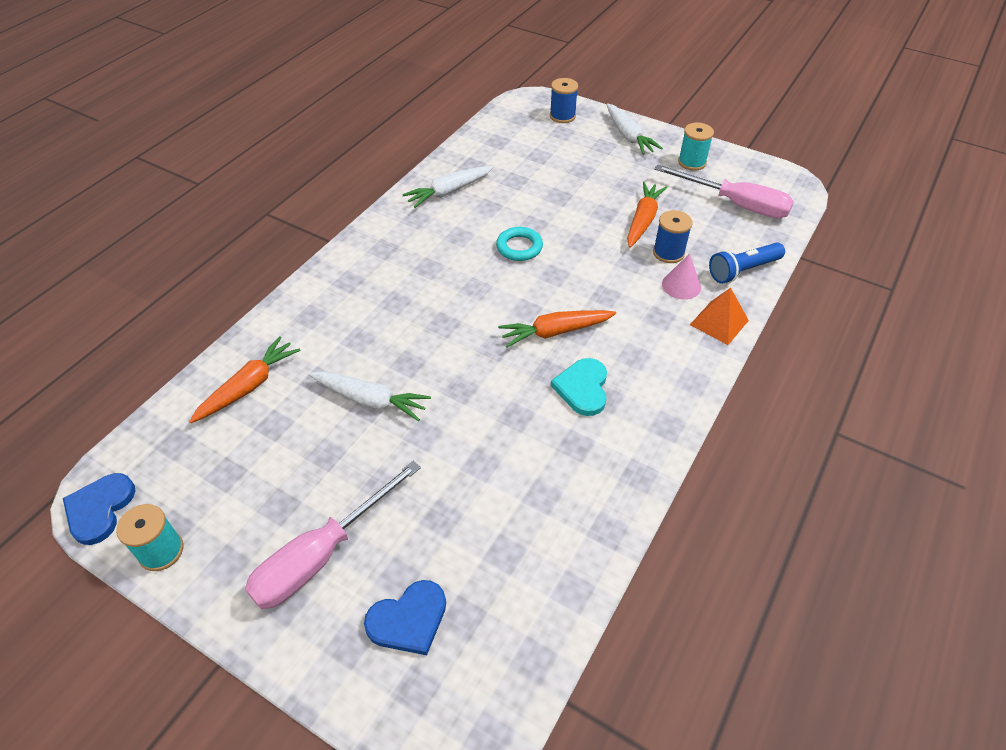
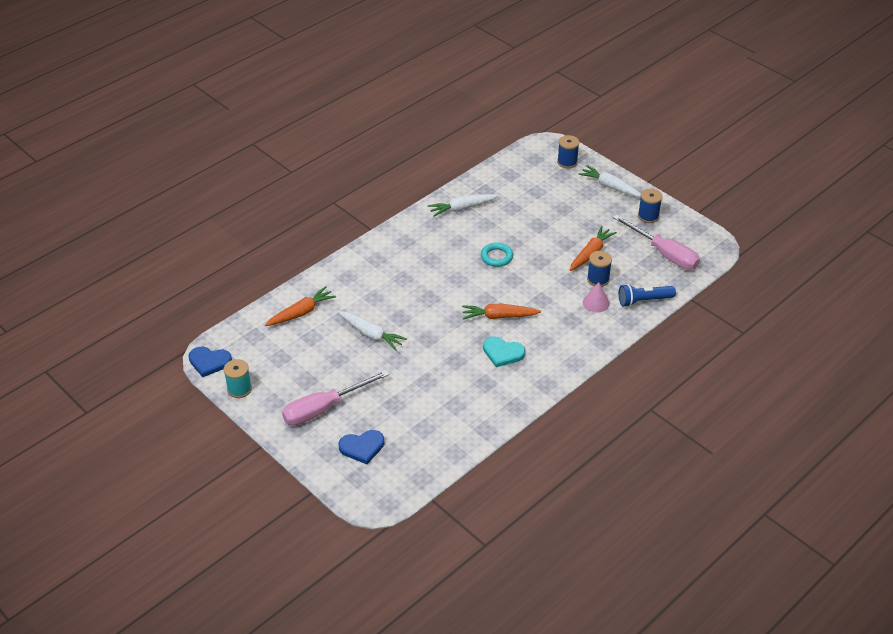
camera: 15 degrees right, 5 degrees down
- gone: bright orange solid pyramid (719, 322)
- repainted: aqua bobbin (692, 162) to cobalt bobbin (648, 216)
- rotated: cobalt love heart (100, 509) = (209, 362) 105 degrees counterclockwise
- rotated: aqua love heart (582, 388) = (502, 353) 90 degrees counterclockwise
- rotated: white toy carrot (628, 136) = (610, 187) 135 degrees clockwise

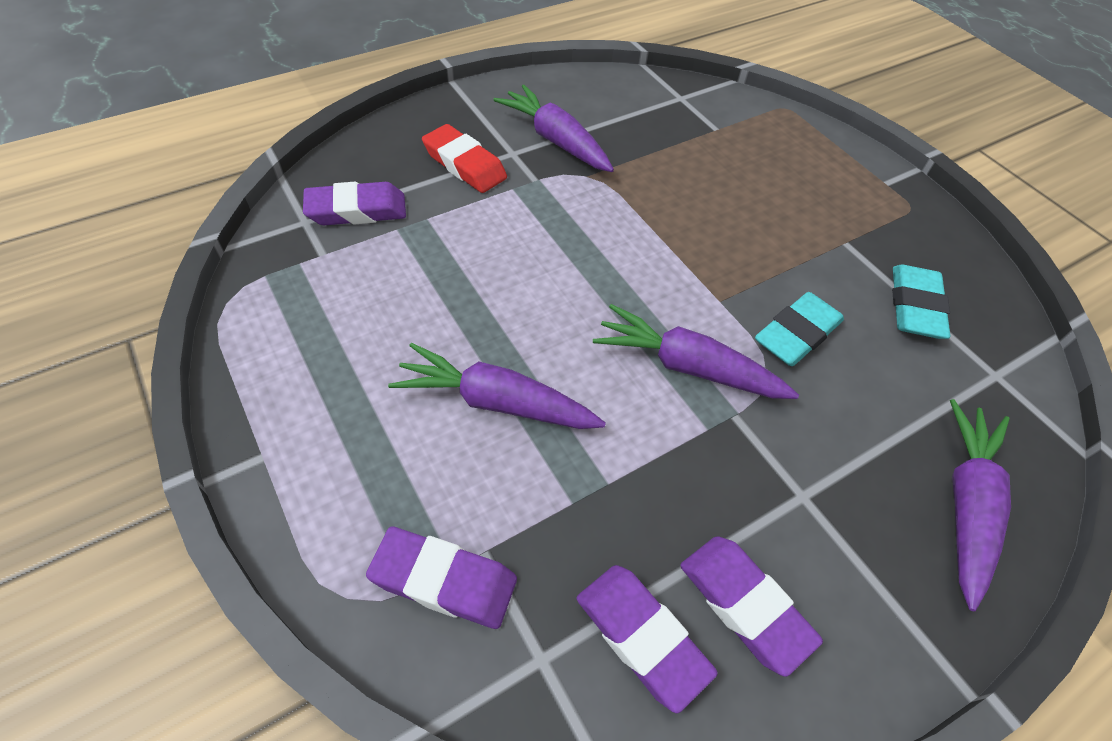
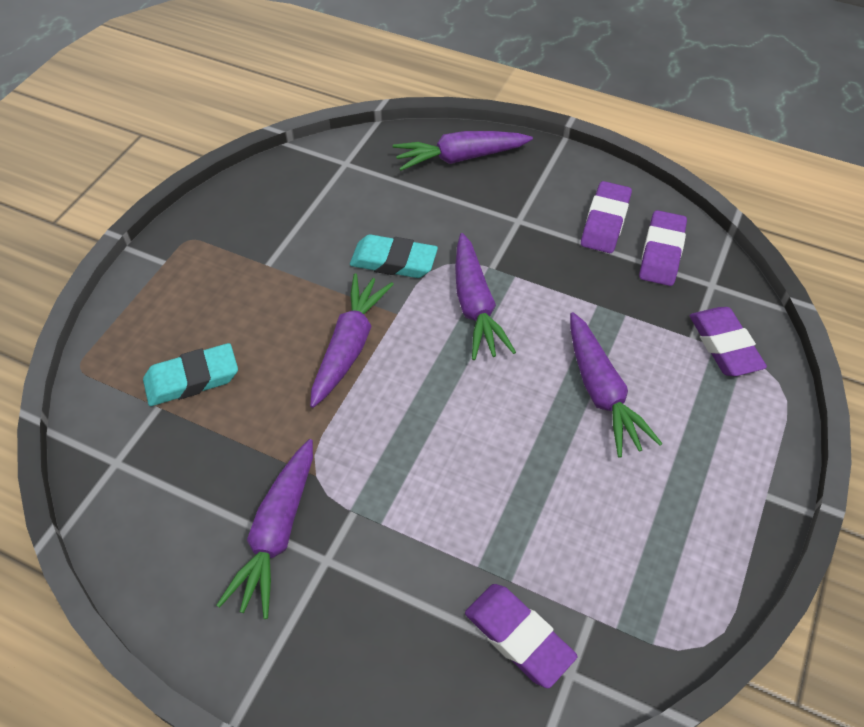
camera: 120 degrees left, 0 degrees up
- gone: red eraser (464, 165)
- new: royal purple toy carrot (349, 346)
- shifted: aqua eraser (915, 307) to (192, 379)

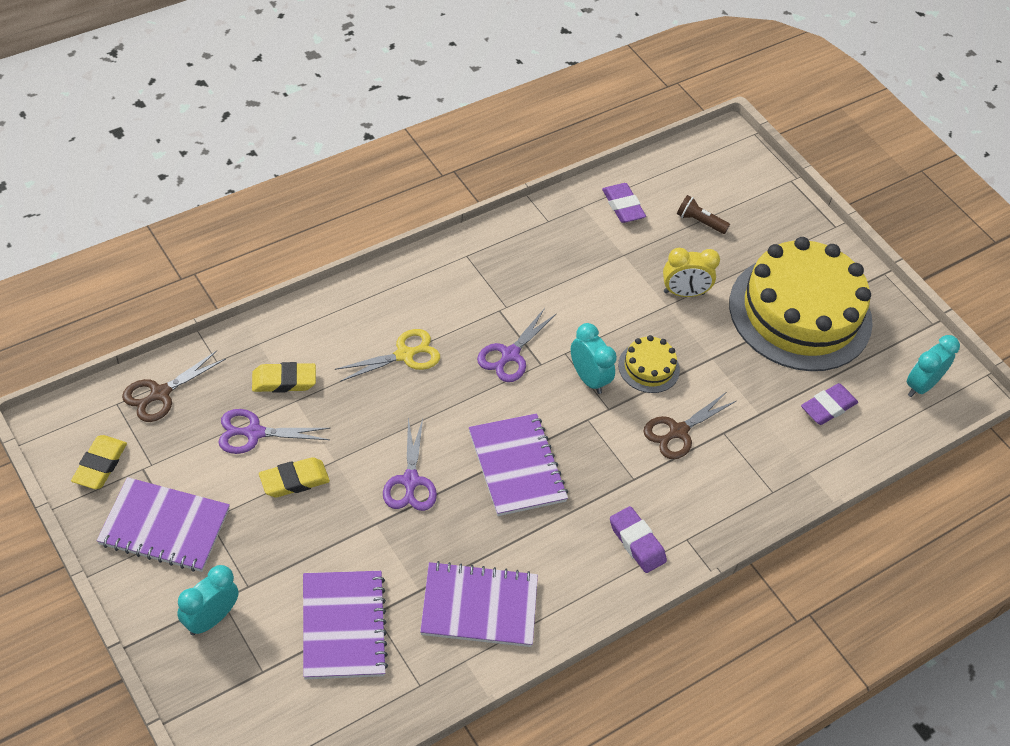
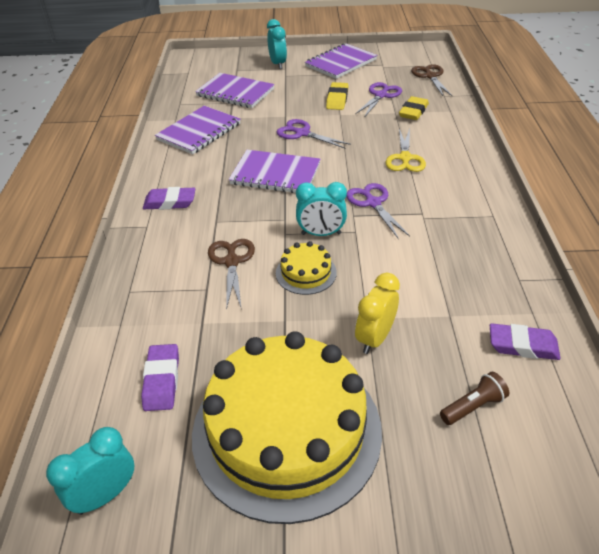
camera: 130 degrees right, 10 degrees down
- gone: yellow eraser (100, 465)
- rotated: aqua bedside clock (920, 386) = (105, 494) 120 degrees counterclockwise

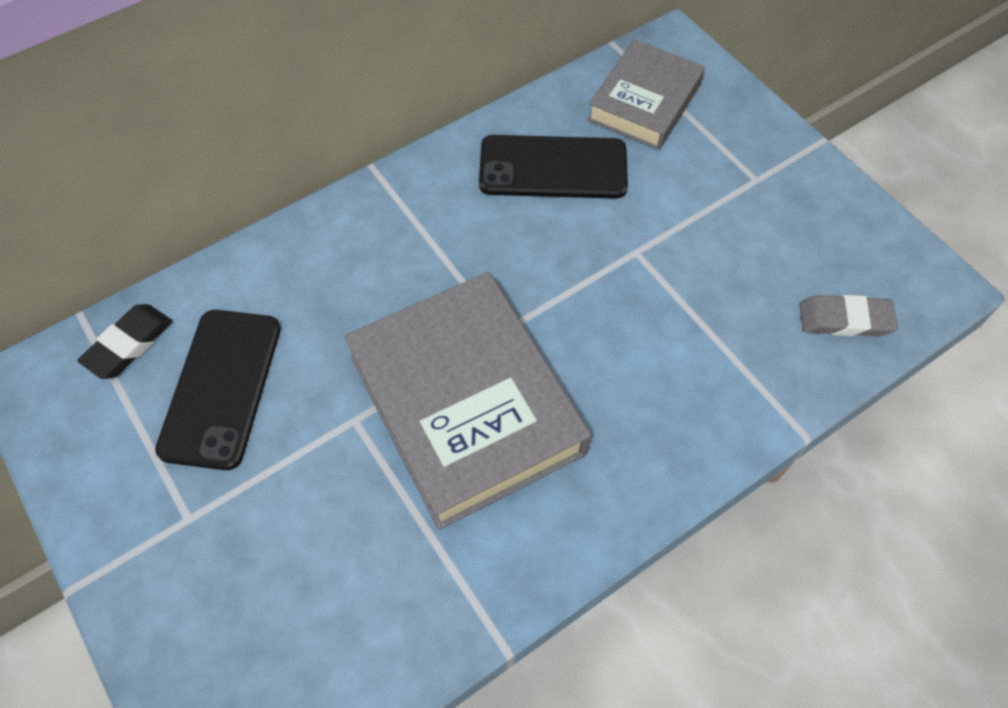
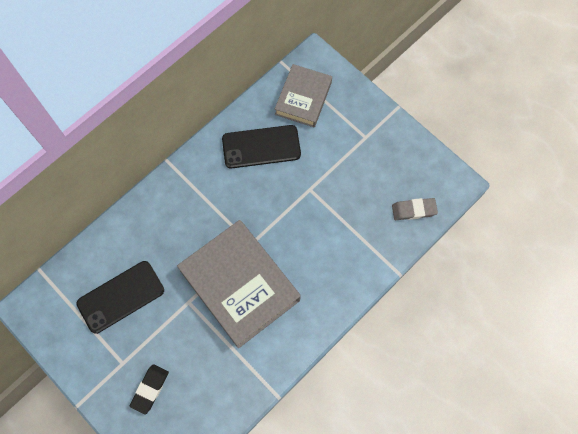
camera: 10 degrees left, 10 degrees up
- shifted: ebony eraser (129, 344) to (150, 389)
- rotated: ebony smartphone (221, 387) = (121, 297) 60 degrees clockwise

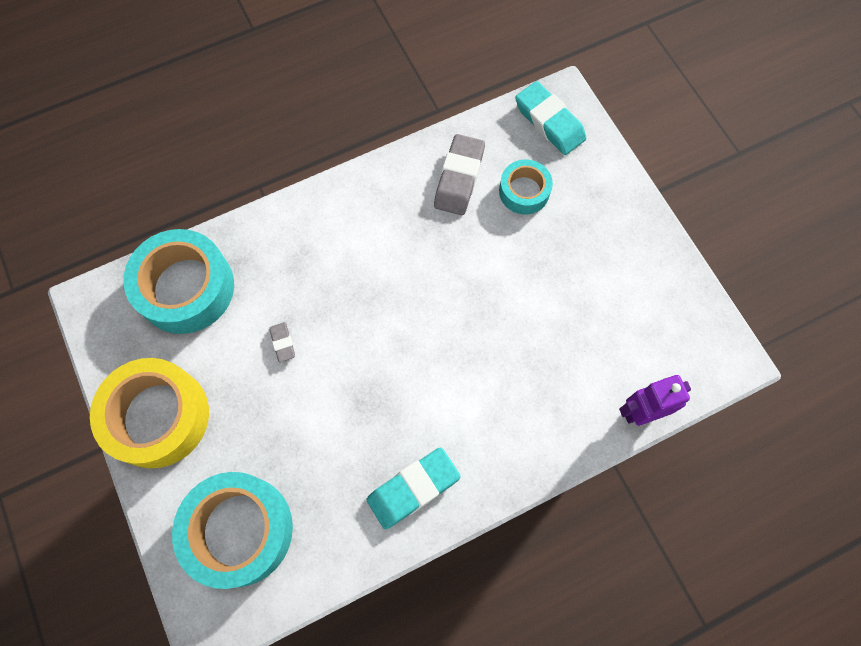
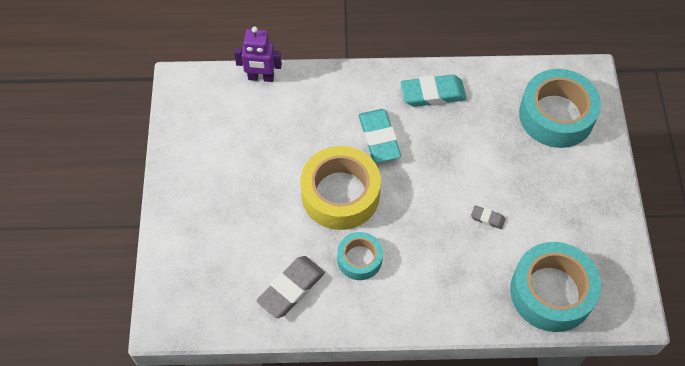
camera: 155 degrees left, 10 degrees down
- shifted: yellow sticky tape (158, 416) to (340, 194)
- shifted: aqua sticky tape (524, 191) to (359, 259)
- shifted: aqua eraser (549, 122) to (379, 138)
- rotated: ash-grey eraser (283, 343) = (487, 218) 75 degrees counterclockwise

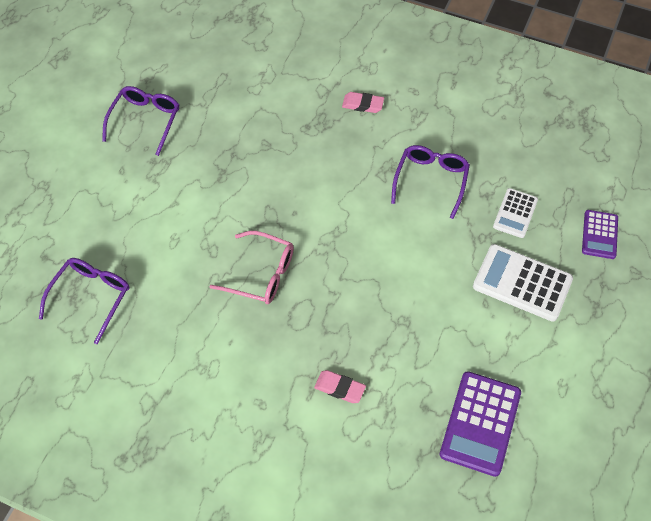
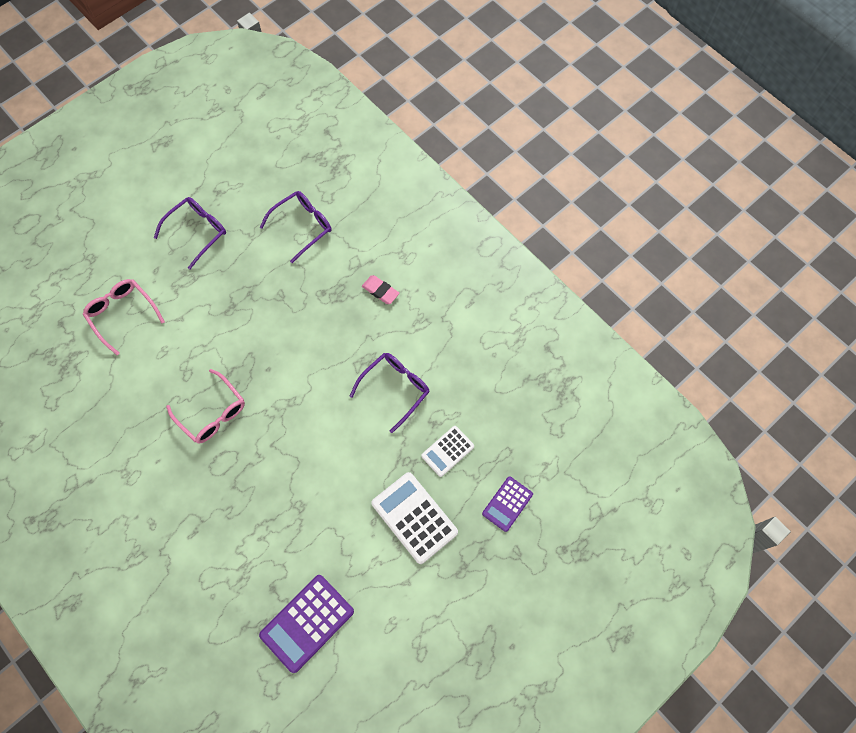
camera: 25 degrees right, 10 degrees up
- gone: rosy eraser (339, 388)
- new: rosy spectacles (123, 315)
- shifted: royal purple spectacles (91, 297) to (302, 226)

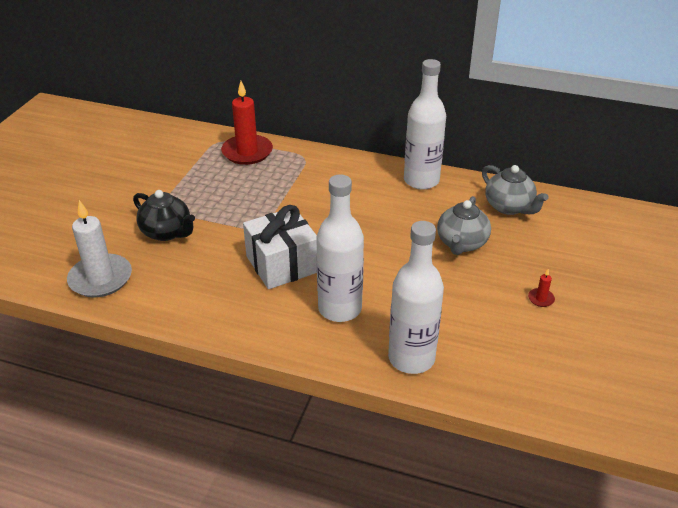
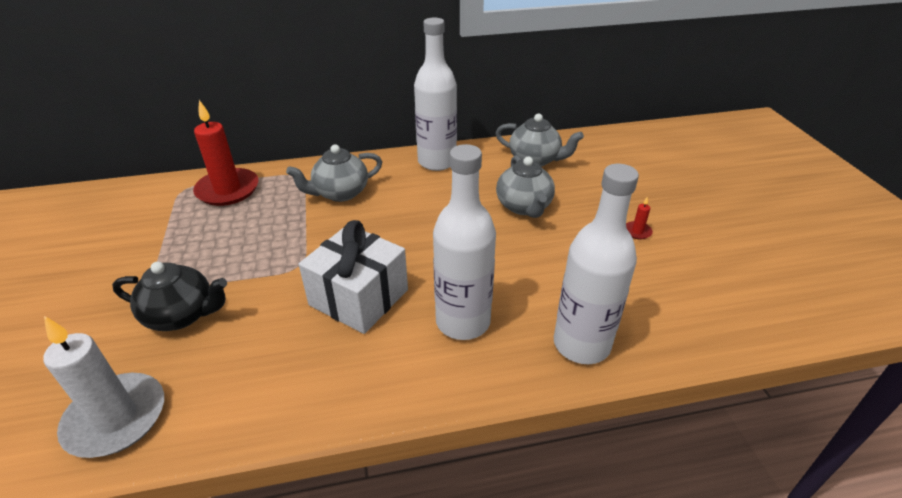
camera: 30 degrees left, 0 degrees up
- new: ash-grey china teapot (340, 193)

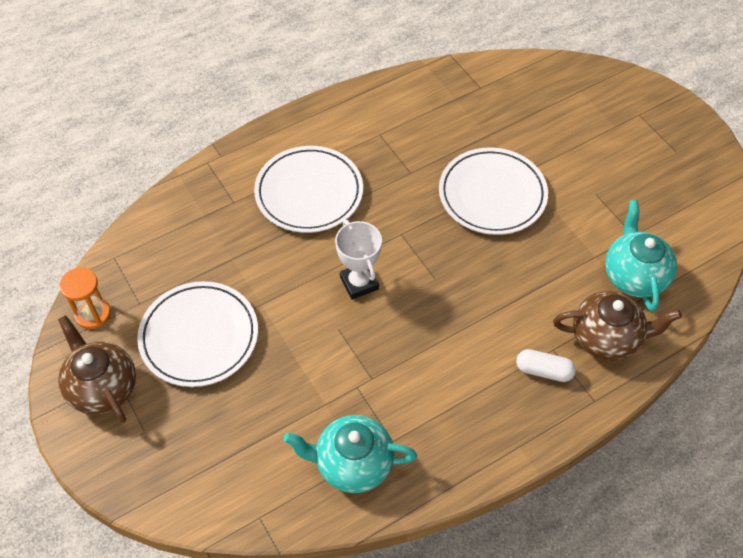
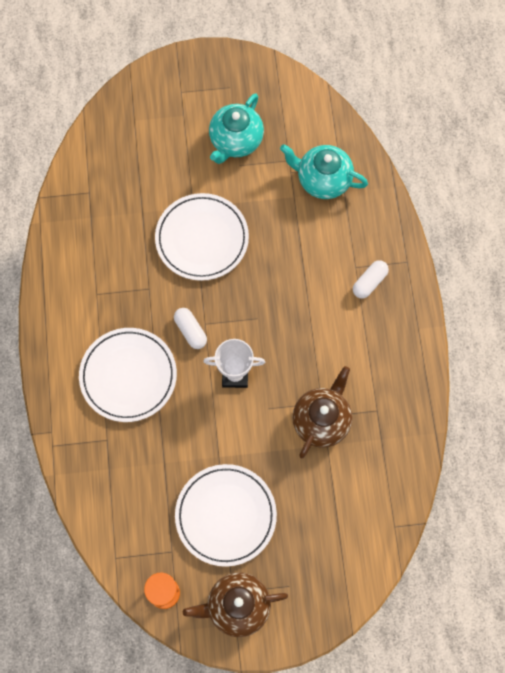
camera: 65 degrees left, 15 degrees up
- new: white pill shape (190, 331)
- shifted: aqua china teapot (352, 464) to (235, 141)
- shifted: dark brown china teapot (606, 338) to (321, 420)

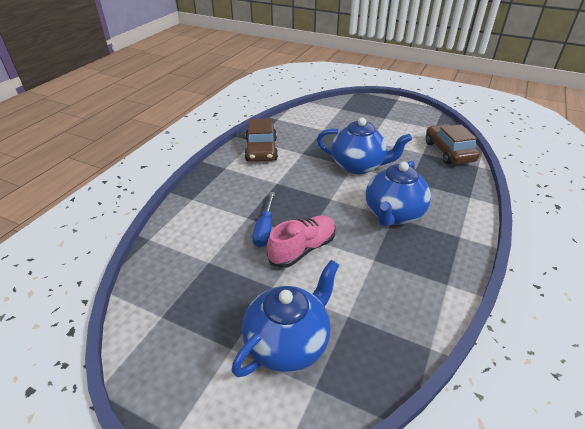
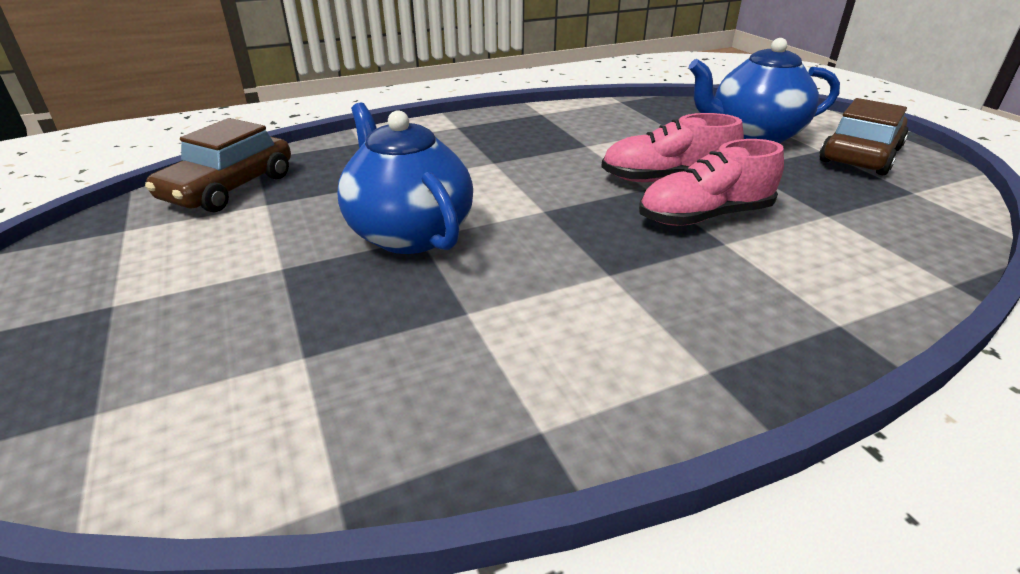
camera: 140 degrees left, 5 degrees down
- gone: cobalt china teapot (393, 214)
- shifted: dark brown car (261, 150) to (860, 155)
- swapped: cobalt screwdriver (265, 229) to rosy sneaker (704, 216)

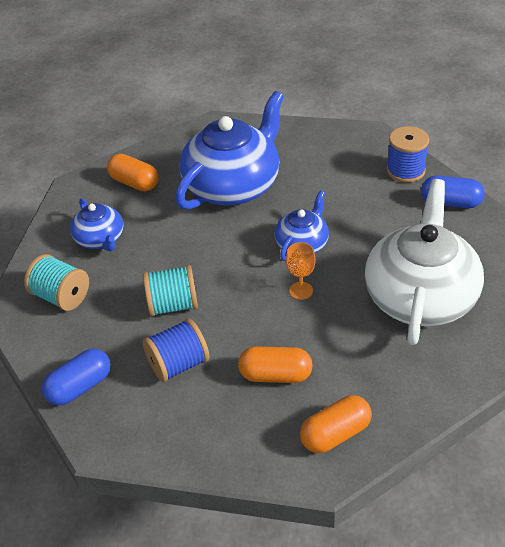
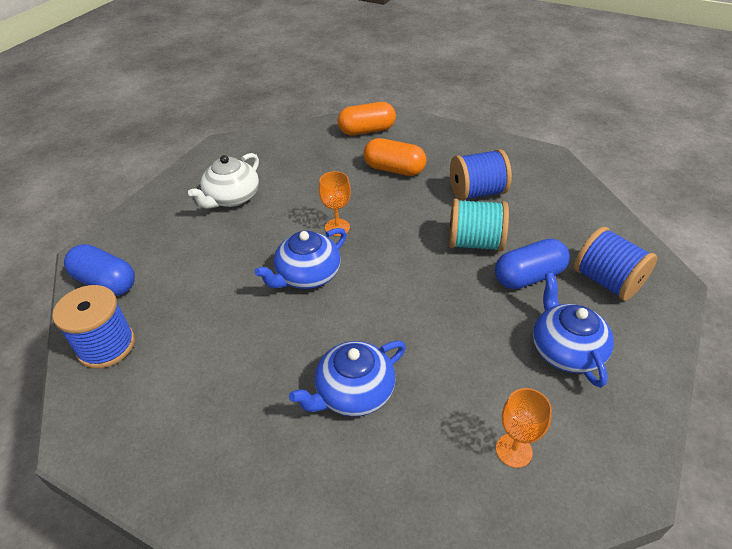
camera: 165 degrees left, 0 degrees up
- shifted: cobalt pill shape (80, 387) to (528, 276)
- swapped: bright orange pill shape (134, 183) to bright orange goblet (513, 450)
- repainted: aqua bobbin (61, 297) to cobalt bobbin (607, 281)
- scaled: cobalt china teapot (233, 185) = (353, 392) x0.51
- scaled: white china teapot (420, 296) = (231, 198) x0.51

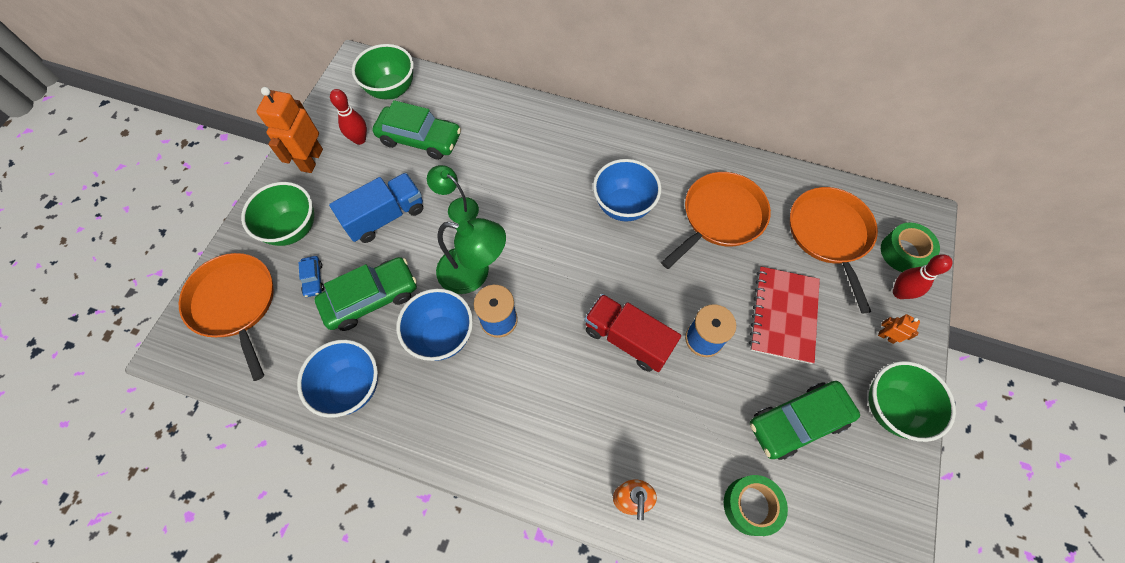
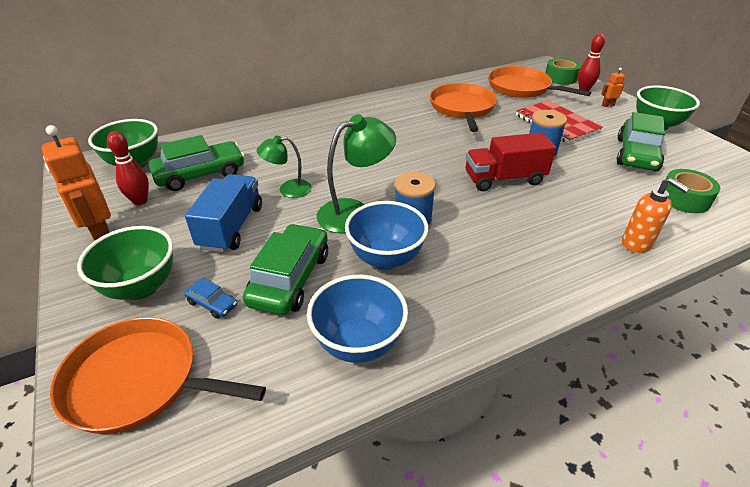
camera: 45 degrees left, 25 degrees down
- gone: cobalt deep dish (623, 206)

